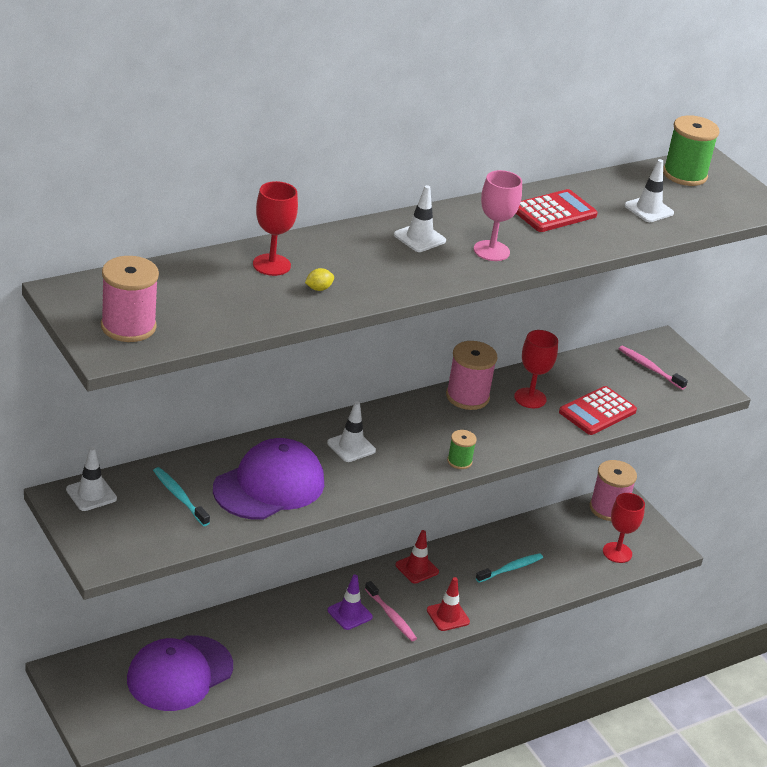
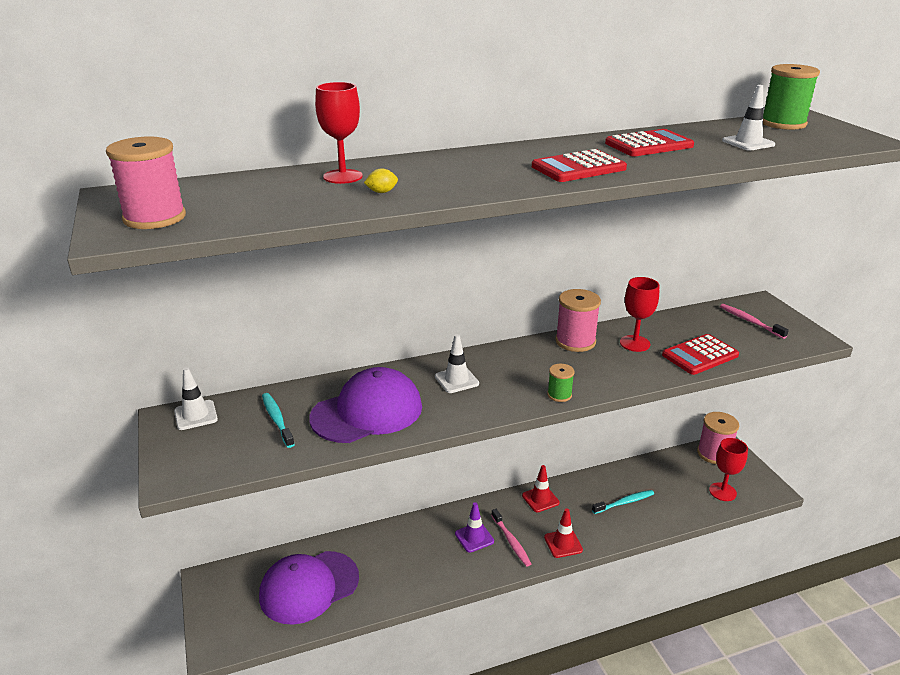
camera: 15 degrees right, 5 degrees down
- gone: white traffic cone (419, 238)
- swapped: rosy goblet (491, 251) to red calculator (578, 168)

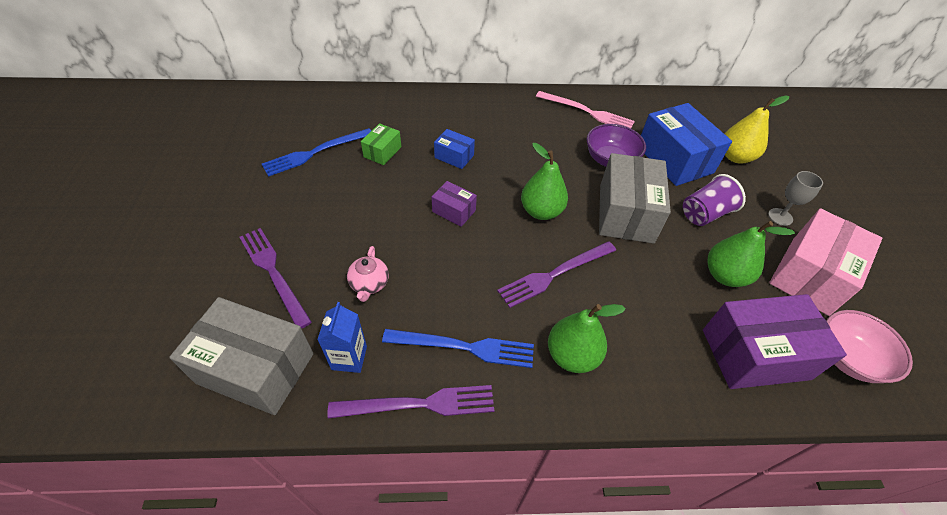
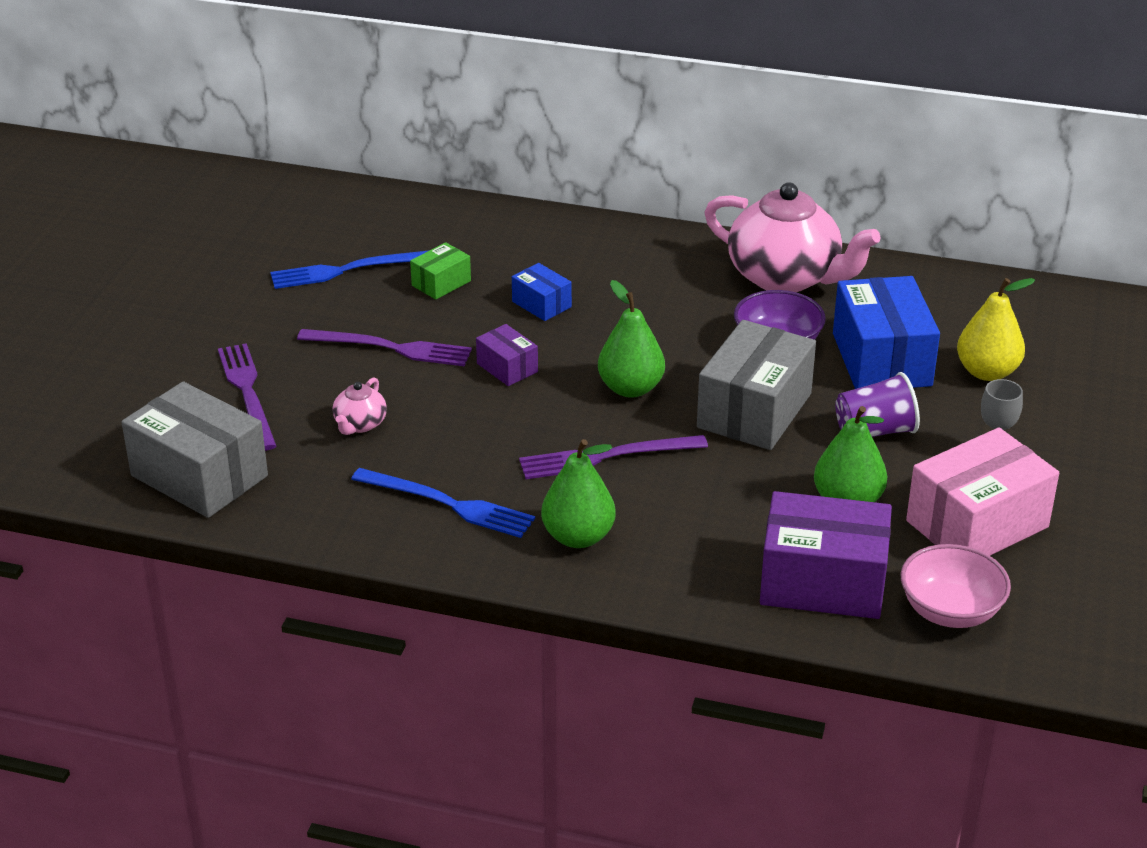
camera: 20 degrees right, 15 degrees down
- gone: cobalt carton (349, 358)
- shifted: royal purple table fork (419, 404) to (391, 348)
- swapped: rosy table fork (587, 112) to rosy china teapot (785, 277)

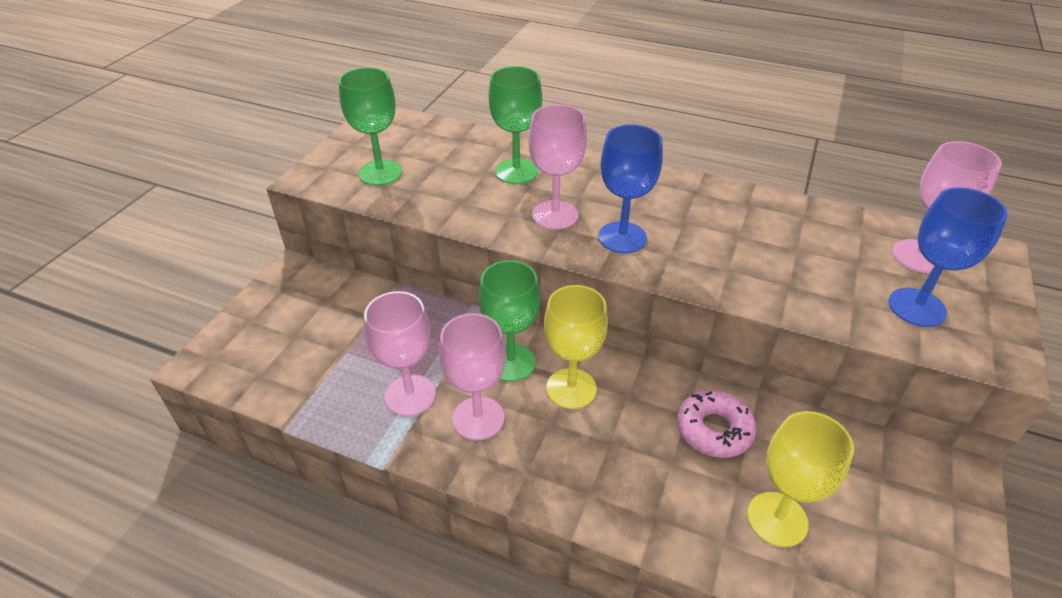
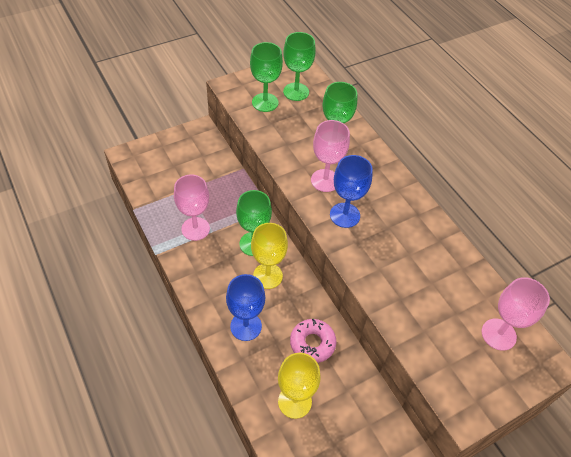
camera: 35 degrees right, 10 degrees up
- gone: rosy goblet (478, 418)
- new: emerald goblet (296, 92)
- shifted: cobalt goblet (916, 307) to (246, 326)

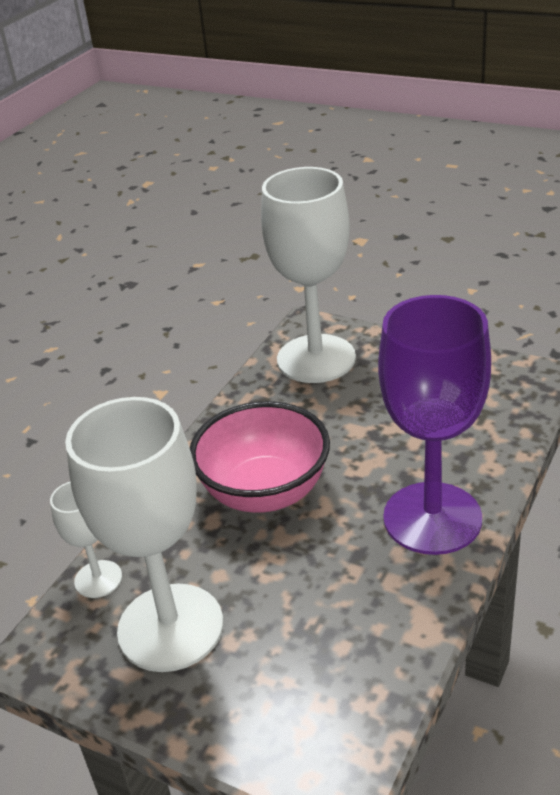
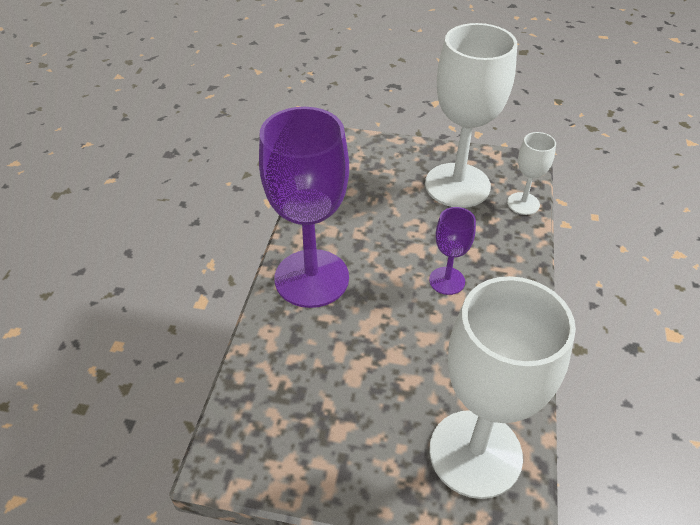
camera: 160 degrees right, 10 degrees up
- swapped: rosy deep dish (265, 492) to royal purple goblet (447, 281)

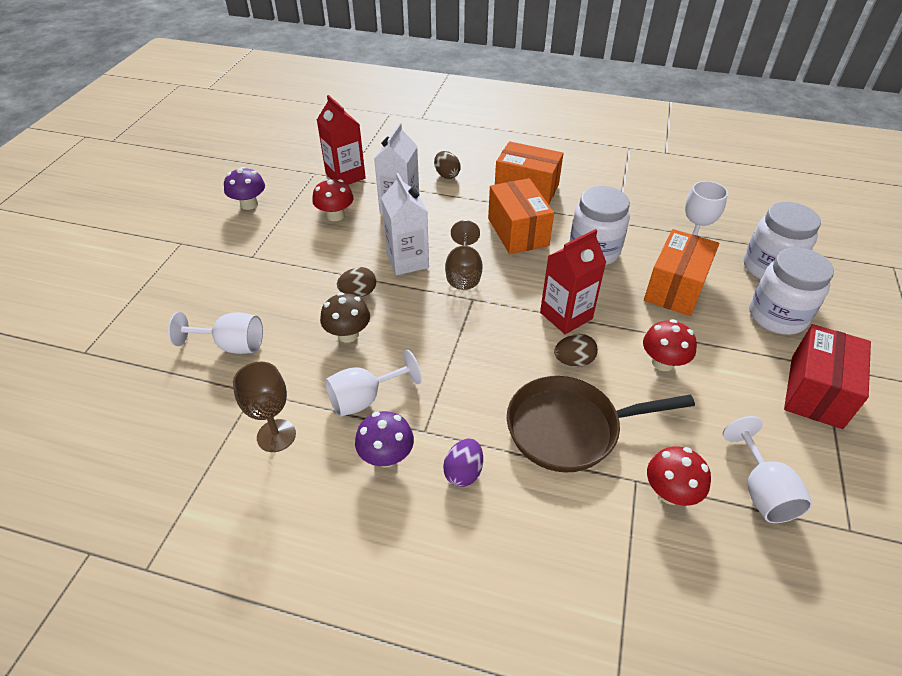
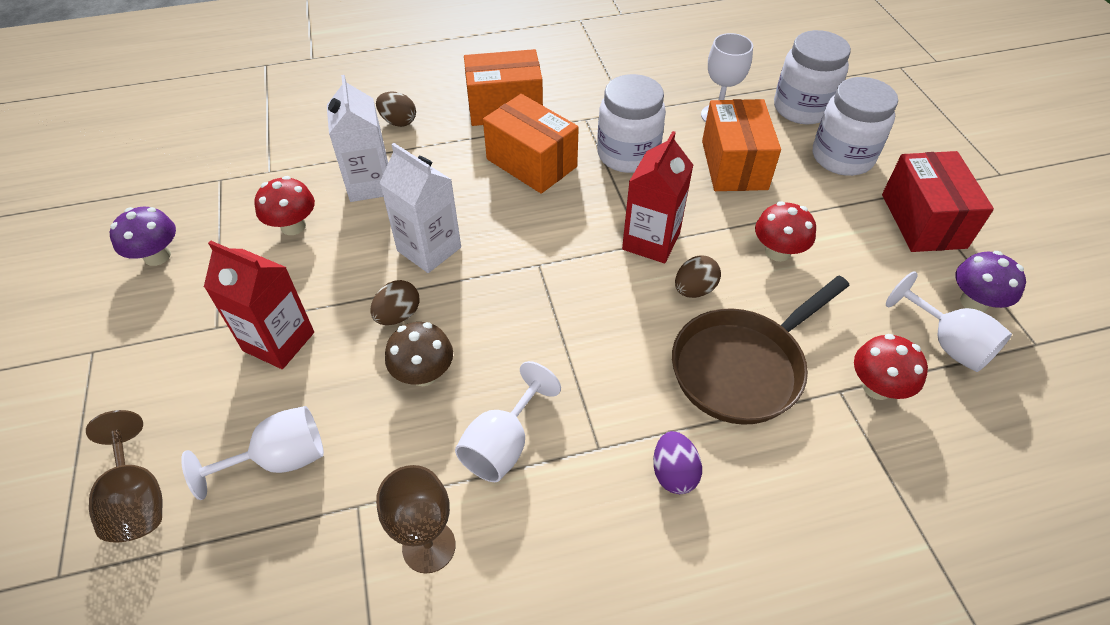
camera: 30 degrees left, 5 degrees up
- shifted: red carton (345, 176) to (279, 341)
- shifted: royal purple toadstool (386, 456) to (974, 302)
- shifted: dark brown goblet (463, 273) to (137, 499)

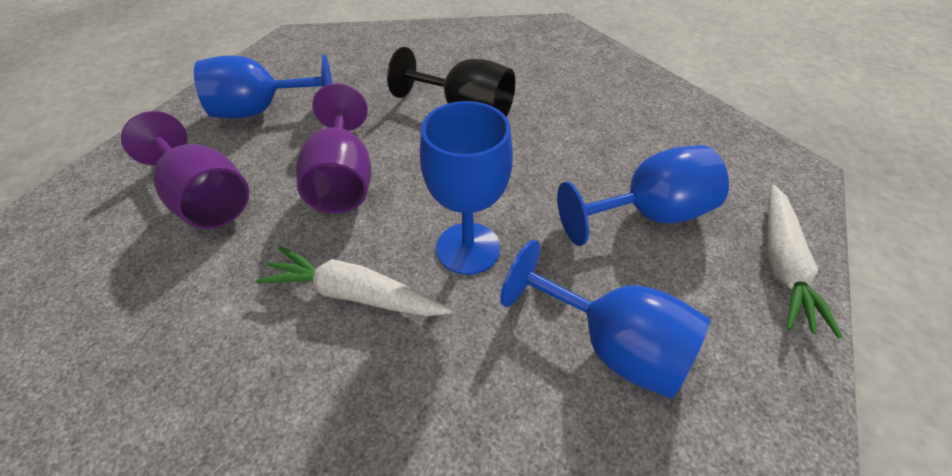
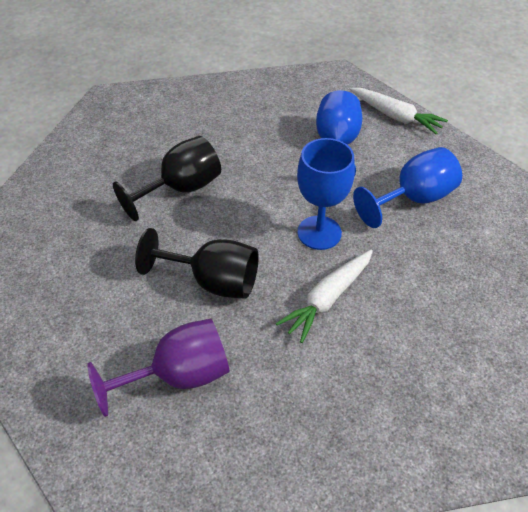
camera: 65 degrees left, 0 degrees up
- gone: cobalt goblet (262, 110)
- repainted: royal purple goblet (343, 180) to ebony goblet (213, 281)

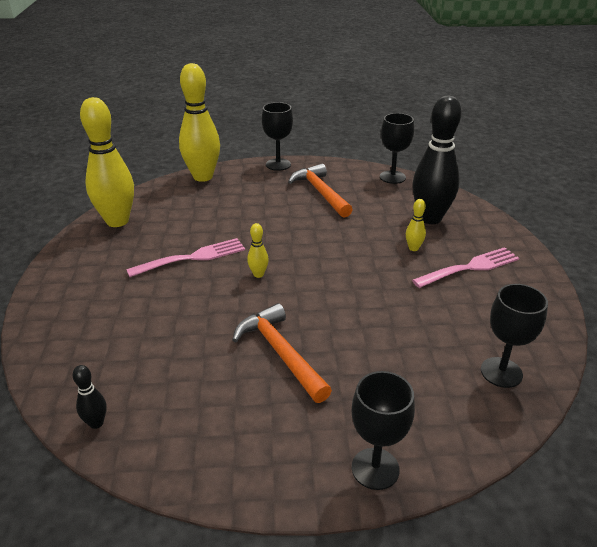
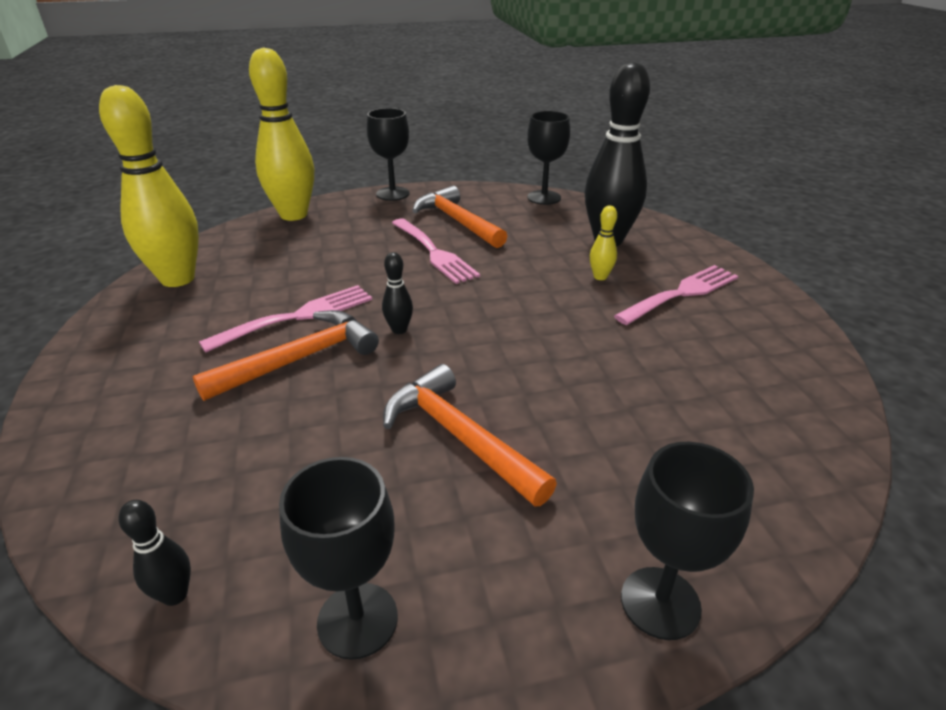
camera: 10 degrees left, 0 degrees up
- new: bright orange hammer (299, 359)
- new: rosy table fork (434, 252)
- shifted: ebony goblet (501, 372) to (357, 620)
- repainted: yellow bowling pin (258, 274) to ebony bowling pin (399, 330)

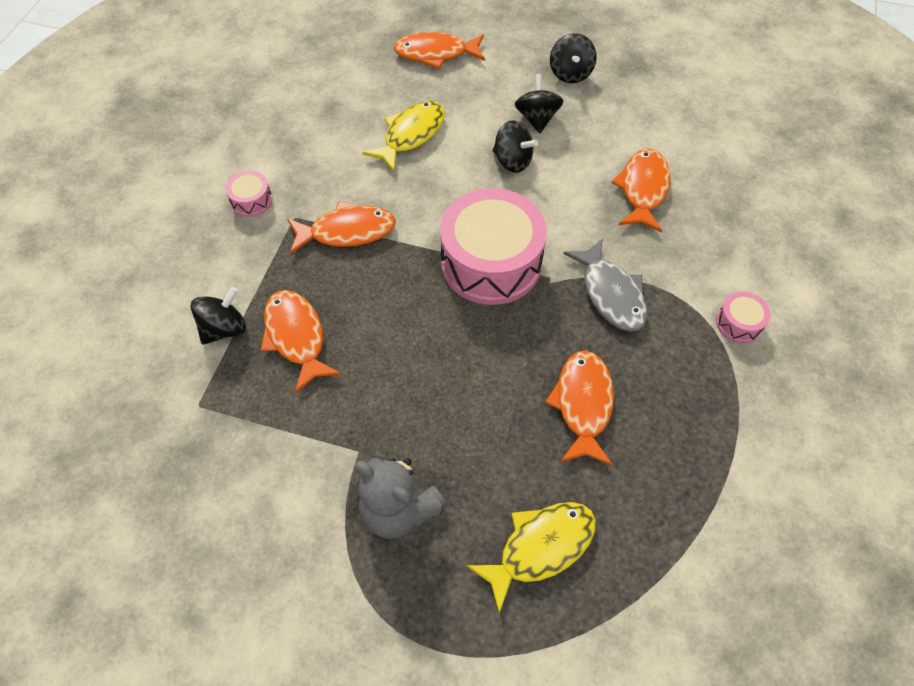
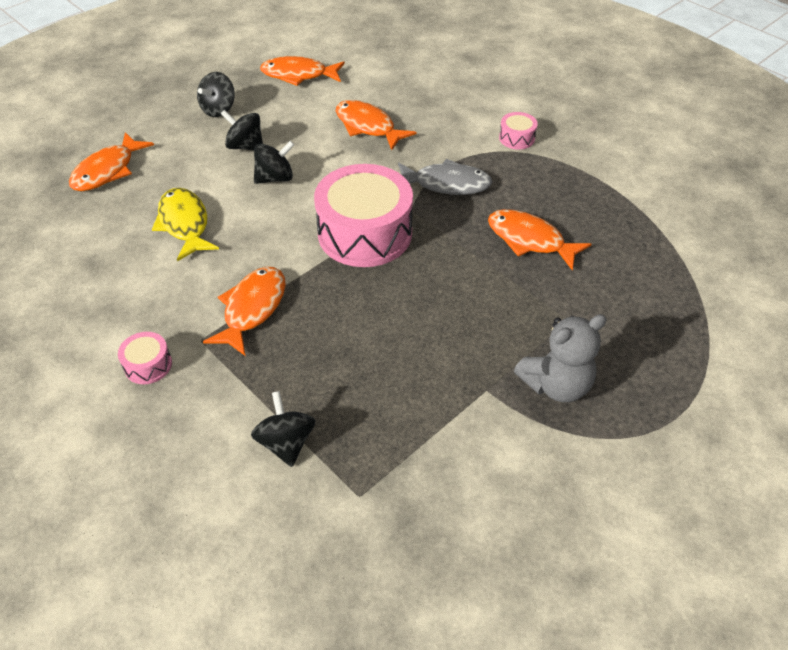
camera: 60 degrees left, 10 degrees down
- gone: yellow toy fish (540, 548)
- shifted: bright orange toy fish (296, 337) to (298, 75)
- rotated: ebony toy top (570, 73) = (219, 109) 90 degrees clockwise

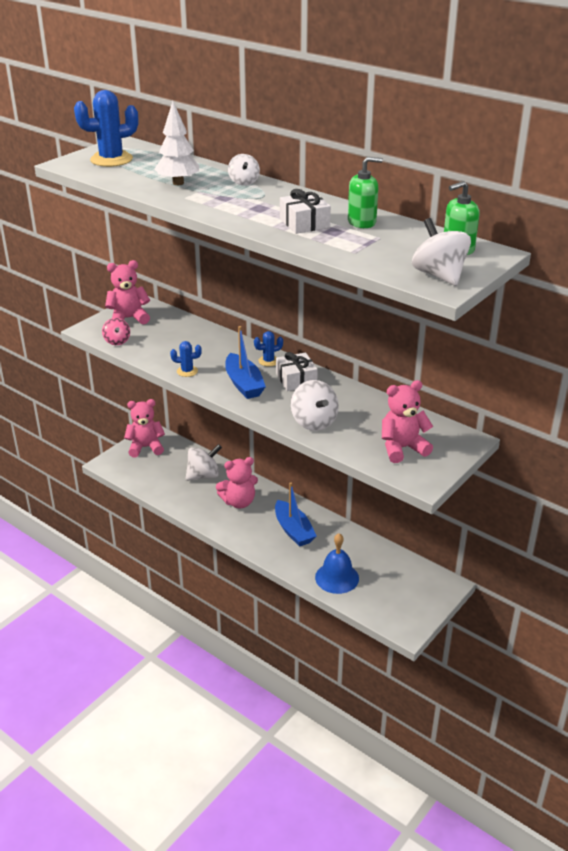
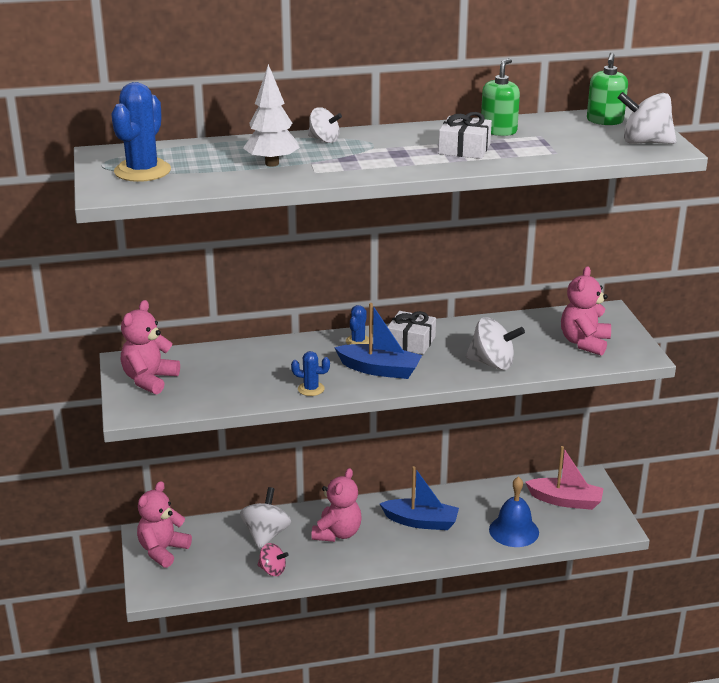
camera: 50 degrees left, 5 degrees down
- new: rosy toy boat (565, 501)
- shifted: rosy toy top (117, 341) to (272, 570)
- rotated: cobalt saguaro cactus (187, 371) = (311, 389) 60 degrees clockwise

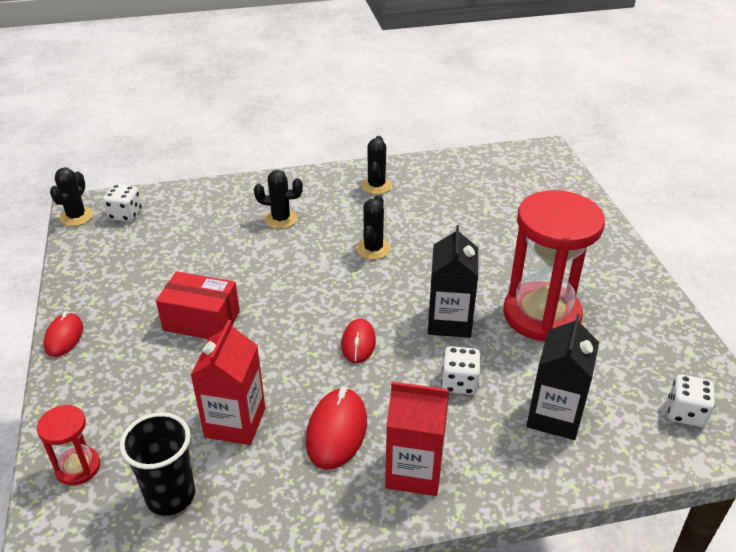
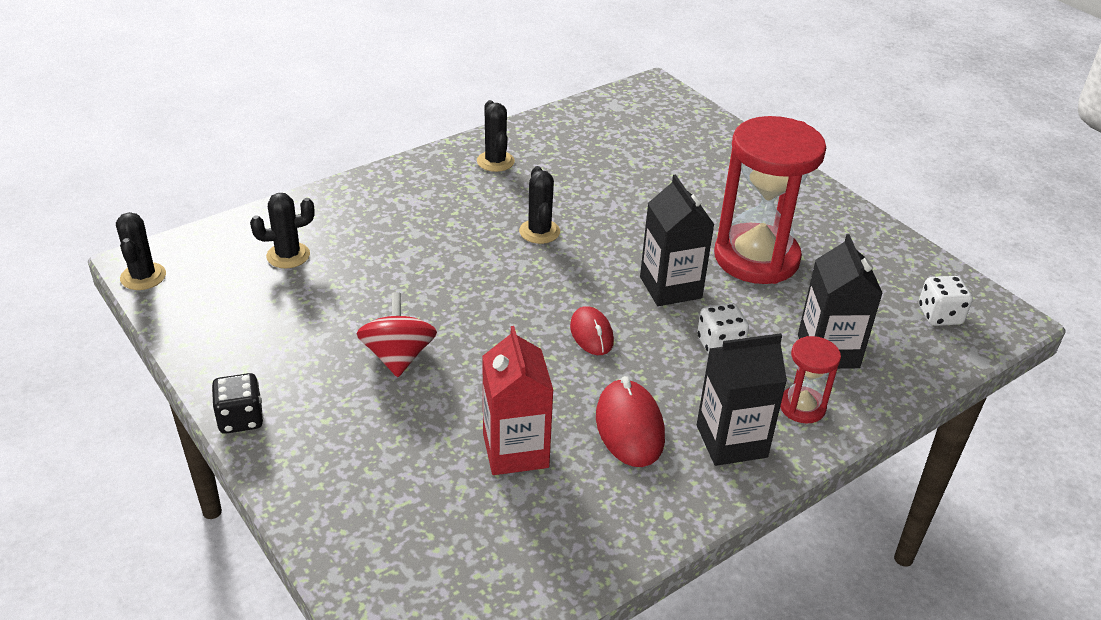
camera: 25 degrees left, 0 degrees up
- gone: white game die (125, 214)
- gone: ebony beaker (170, 496)
- shifted: red sand timer (78, 467) to (802, 407)
- shifted: ebony saguaro cactus (281, 219) to (288, 255)
- swapped: red PC mouse (64, 337) to ebony game die (241, 419)
- swapped: red box (201, 321) to red toy top (398, 356)
- repainted: red carton (414, 471) to ebony carton (731, 441)

